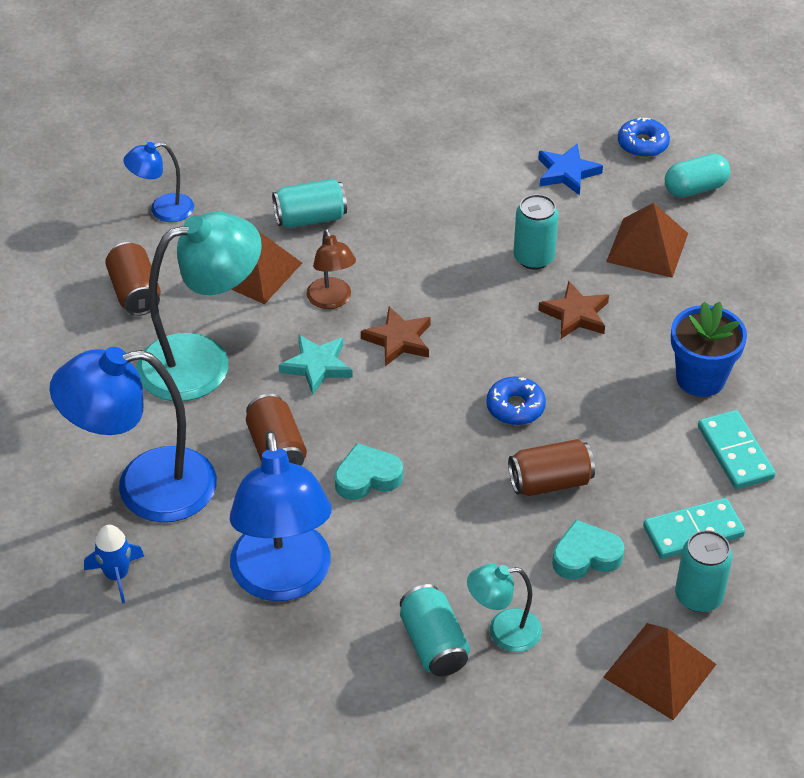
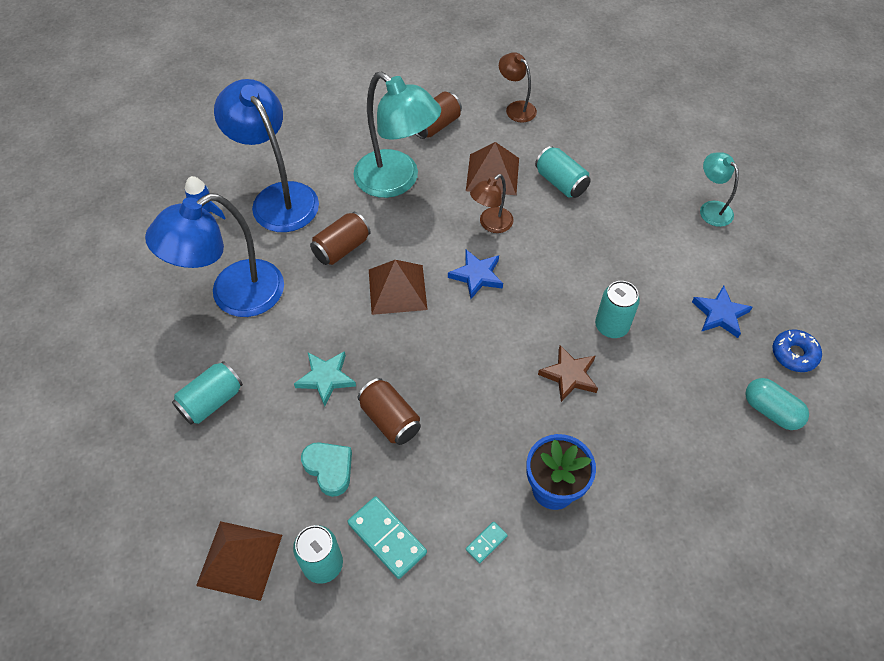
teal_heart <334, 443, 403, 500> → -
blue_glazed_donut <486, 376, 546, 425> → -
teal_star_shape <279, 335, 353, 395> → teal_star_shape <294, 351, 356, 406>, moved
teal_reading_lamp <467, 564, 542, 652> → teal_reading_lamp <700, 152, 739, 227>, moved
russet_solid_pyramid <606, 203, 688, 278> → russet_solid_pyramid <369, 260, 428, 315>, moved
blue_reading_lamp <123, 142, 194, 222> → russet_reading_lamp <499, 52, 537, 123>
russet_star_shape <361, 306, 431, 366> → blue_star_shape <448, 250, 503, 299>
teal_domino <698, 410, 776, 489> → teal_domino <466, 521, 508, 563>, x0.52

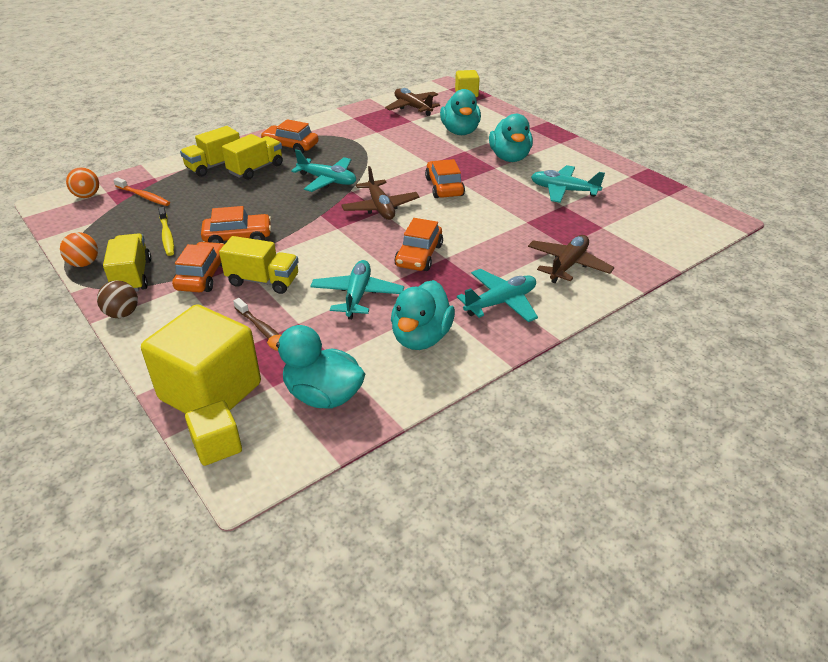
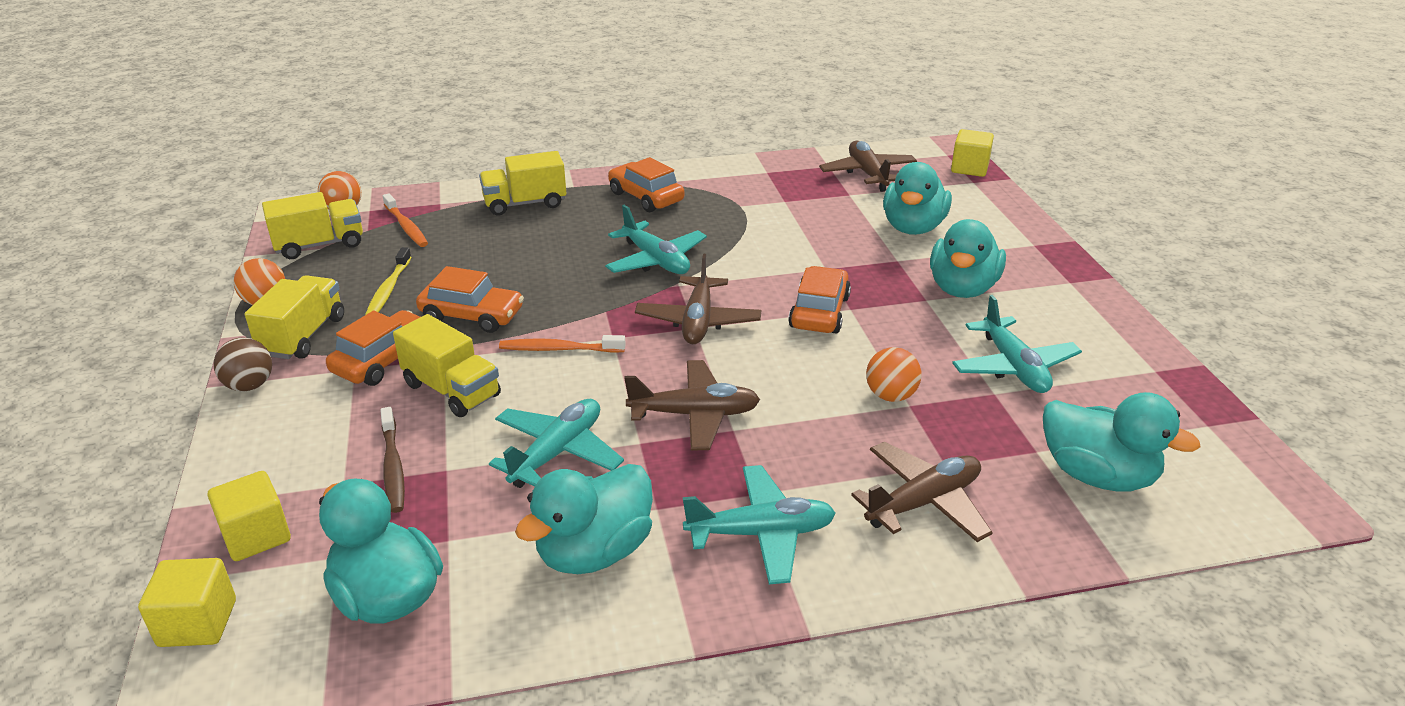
- → orange_dental_brush <499, 335, 626, 353>
- → orange_ball <866, 347, 922, 402>
- → teal_duck <1043, 392, 1201, 492>
bright_yellow_lorry <222, 134, 283, 180> → bright_yellow_lorry <262, 192, 363, 259>, moved
orange_automobile <394, 218, 443, 271> → russet_plane <624, 360, 760, 451>
teal_plane <531, 165, 605, 203> → teal_plane <952, 295, 1082, 393>, 150 degrees counterclockwise
bright_yellow_solid_cube <141, 304, 261, 414> → bright_yellow_solid_cube <208, 471, 291, 561>, x0.50

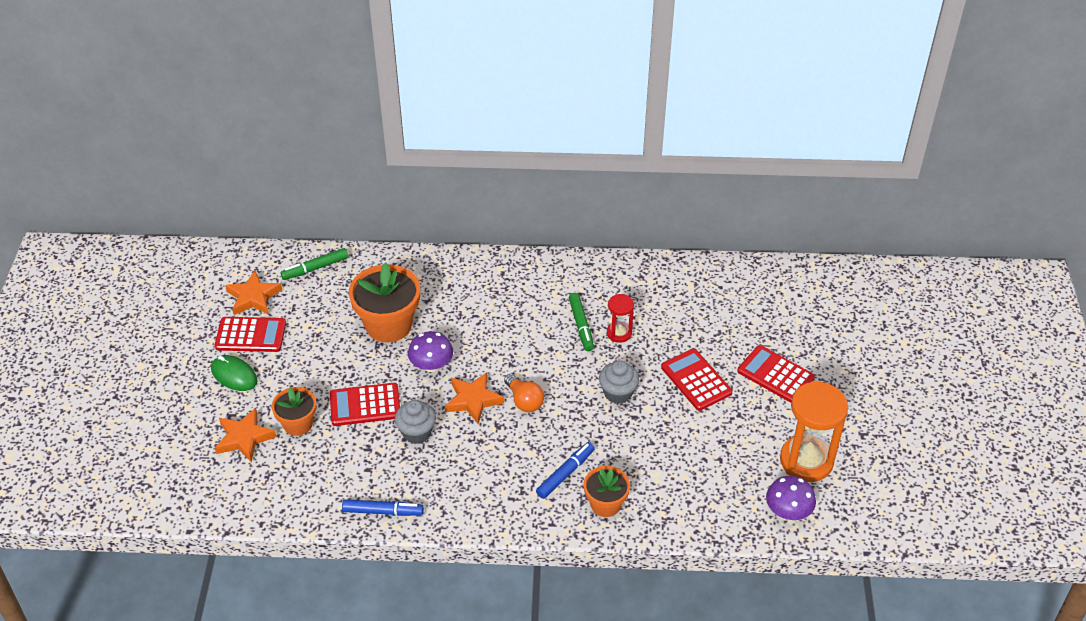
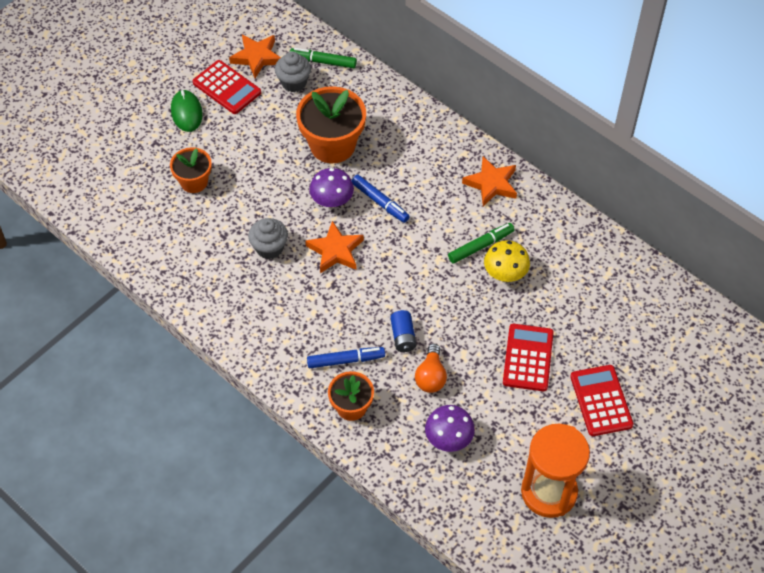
red_pocket_calculator <330, 383, 400, 426> → -
- → blue_power_cell <390, 310, 416, 352>
orange_star_shape <215, 408, 277, 462> → orange_star_shape <462, 156, 517, 206>, moved
blue_marker <342, 499, 424, 516> → blue_marker <351, 174, 410, 223>, moved
orange_light_bulb <504, 374, 544, 412> → orange_light_bulb <415, 344, 447, 393>, moved
grey_cupcake <599, 360, 639, 404> → grey_cupcake <275, 52, 311, 92>, moved
royal_purple_toadstool <766, 476, 816, 520> → royal_purple_toadstool <425, 405, 475, 452>, moved
red_sandglass <607, 294, 634, 343> → bright_yellow_toadstool <484, 240, 530, 282>
emerald_marker <569, 293, 594, 351> → emerald_marker <448, 223, 514, 263>, 150 degrees counterclockwise

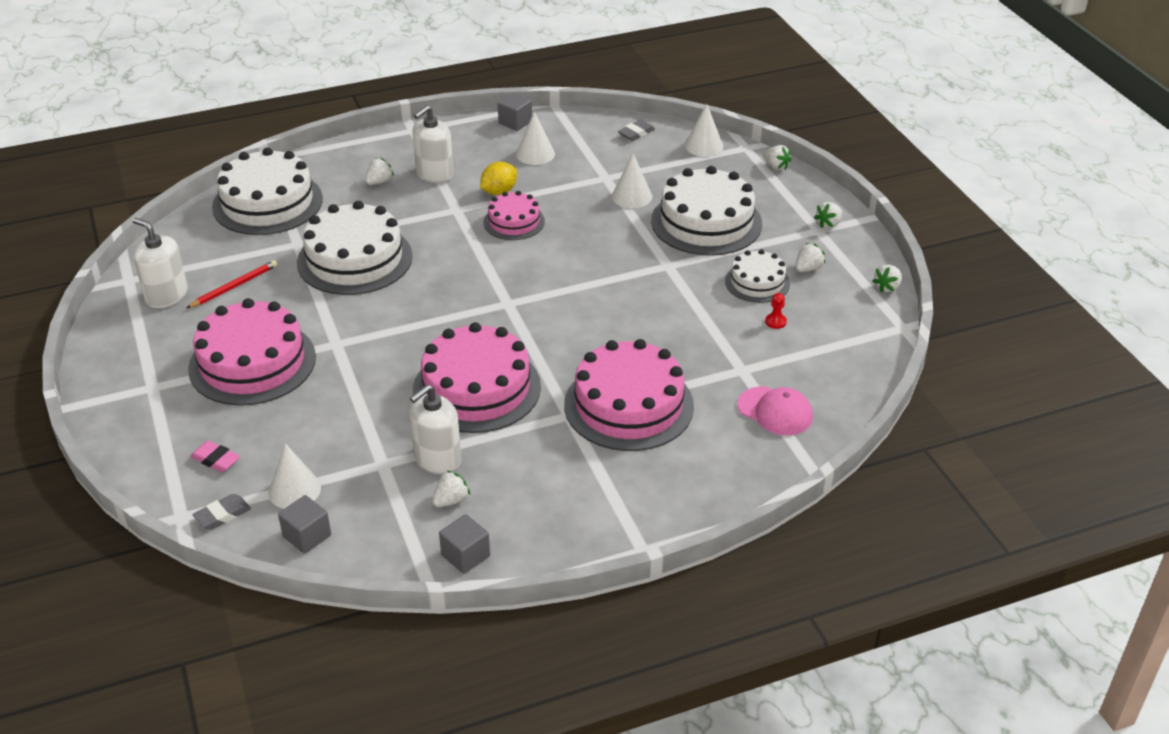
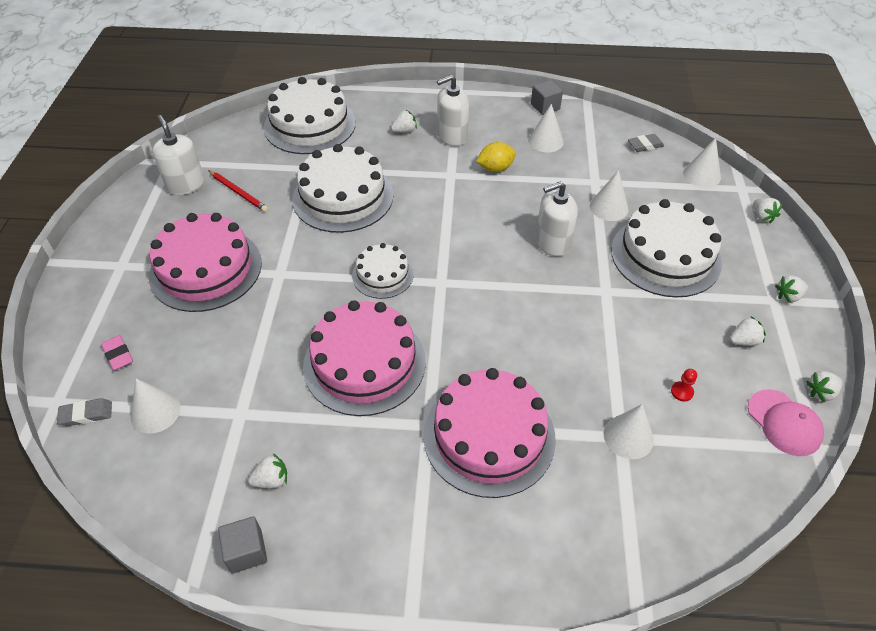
grey_solid_cube <278, 495, 331, 554> → -
rosy_gateau <484, 191, 545, 240> → -
- → snow-white_cone_shape <604, 404, 654, 459>
snow-white_soap_pump <409, 384, 461, 475> → snow-white_soap_pump <536, 181, 578, 257>, moved
snow-white_gateau <725, 249, 790, 303> → snow-white_gateau <352, 243, 413, 299>, moved
rosy_baseball_cap <737, 386, 813, 435> → rosy_baseball_cap <748, 389, 824, 456>, moved
red_wooden_pencil <186, 260, 278, 308> → red_wooden_pencil <208, 170, 268, 212>, 60 degrees clockwise

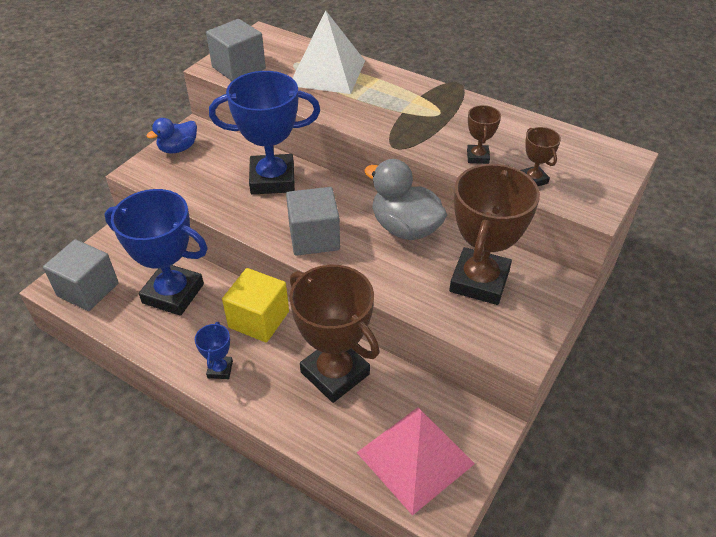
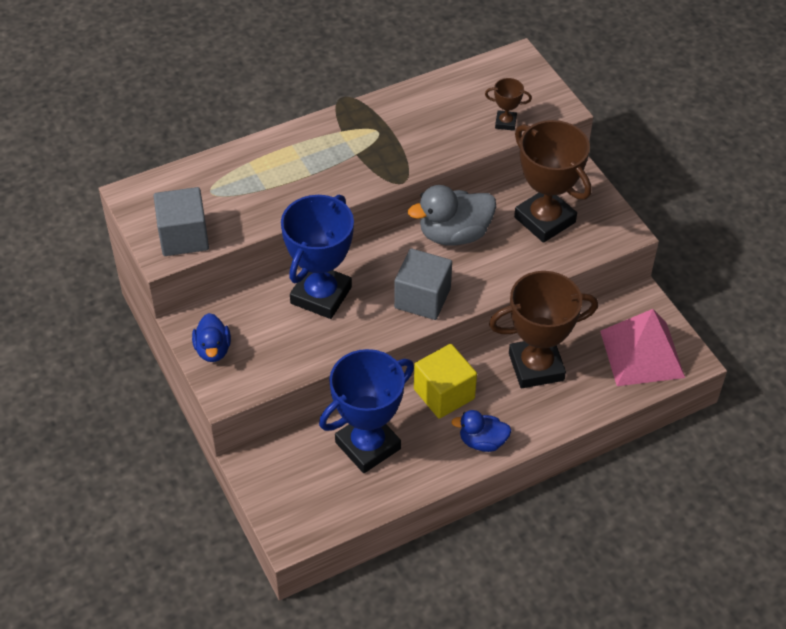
grey_solid_cube <43, 239, 119, 311> → -
snow-white_solid_pyramid <293, 10, 365, 94> → -
russet_award_cup <467, 105, 501, 164> → -
blue_award_cup <195, 322, 233, 379> → blue_duck <451, 410, 512, 452>

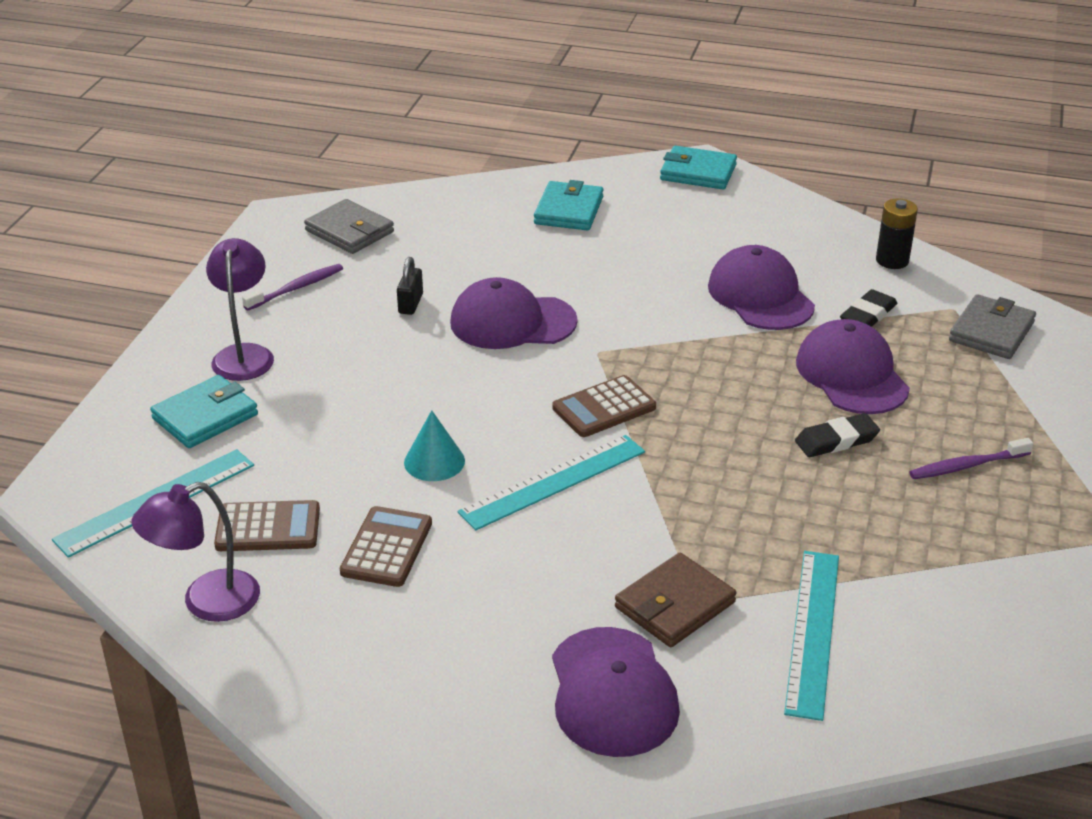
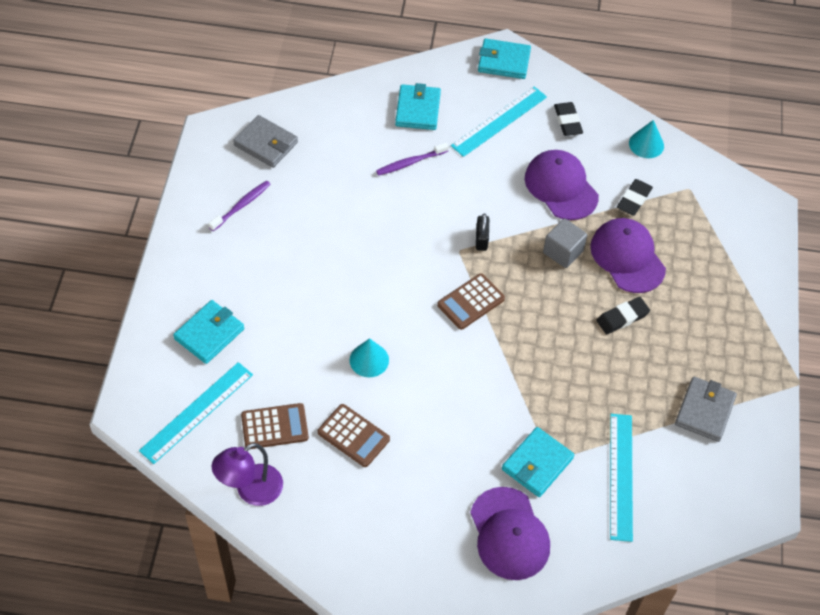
royal_purple_reading_lamp <206, 238, 274, 381> → -
royal_purple_baseball_cap <450, 277, 578, 349> → -
- → grey_solid_cube <543, 218, 587, 268>
- → jet-black_gum_eraser <554, 102, 583, 136>
jet-black_padlock <397, 257, 423, 315> → jet-black_padlock <476, 214, 489, 251>, moved
teal_ruler <457, 435, 645, 530> → teal_ruler <451, 86, 547, 157>, moved
royal_purple_dental_brush <909, 438, 1033, 479> → royal_purple_dental_brush <376, 143, 449, 176>, moved
grey_wallet <949, 294, 1036, 359> → grey_wallet <675, 377, 737, 442>, moved
jet-black_power_cell <876, 198, 918, 269> → teal_cone_shape <629, 120, 664, 158>
russet_wallet <615, 553, 736, 647> → teal_wallet <502, 427, 574, 497>
russet_pocket_calculator <340, 506, 432, 587> → russet_pocket_calculator <318, 404, 390, 467>, 120 degrees clockwise

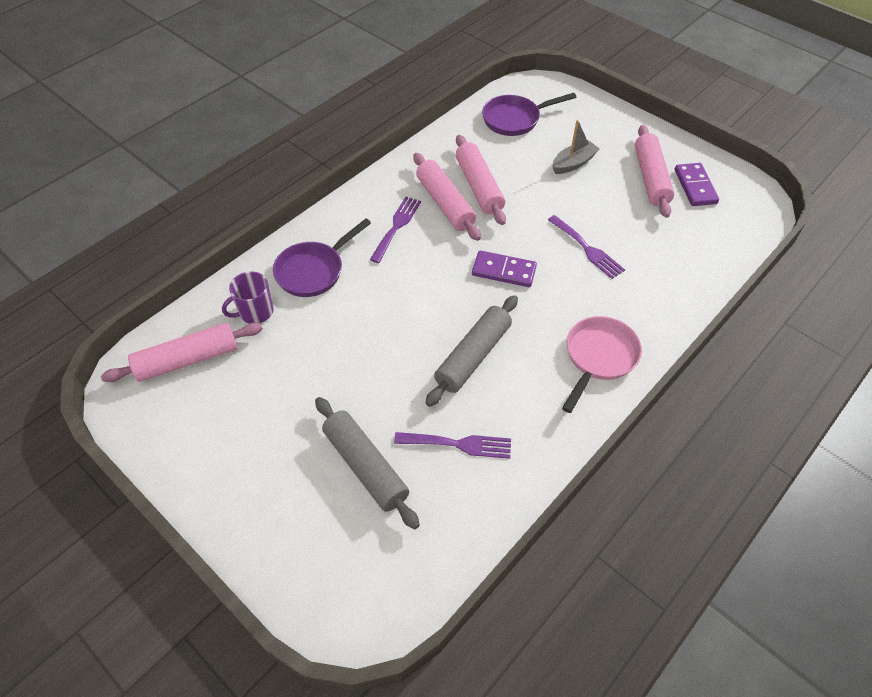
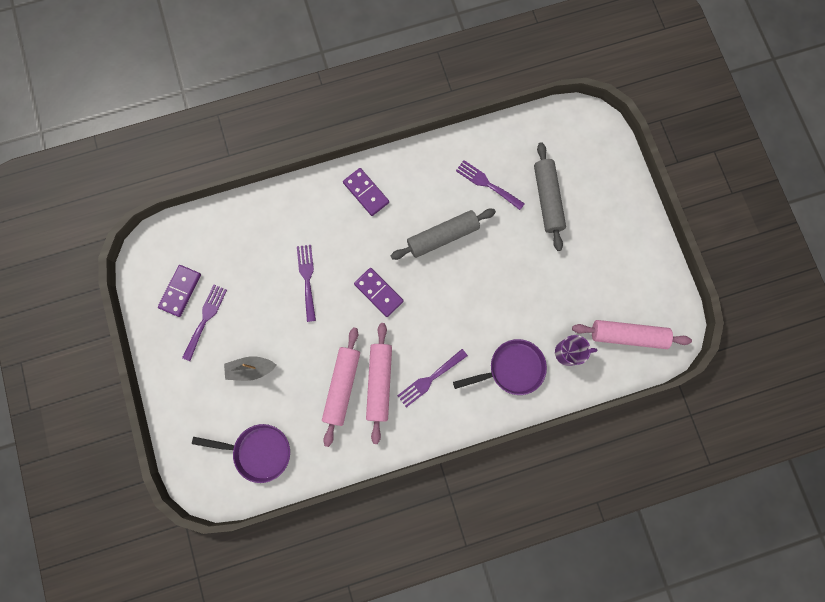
rosy_pan <562, 316, 642, 413> → royal_purple_domino <343, 168, 389, 216>
rosy_pastry_roller <635, 125, 674, 218> → royal_purple_fork <182, 285, 227, 361>

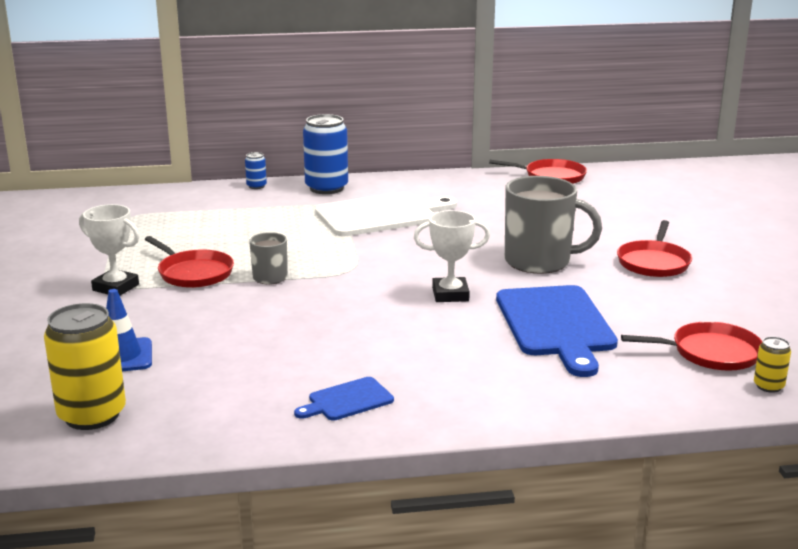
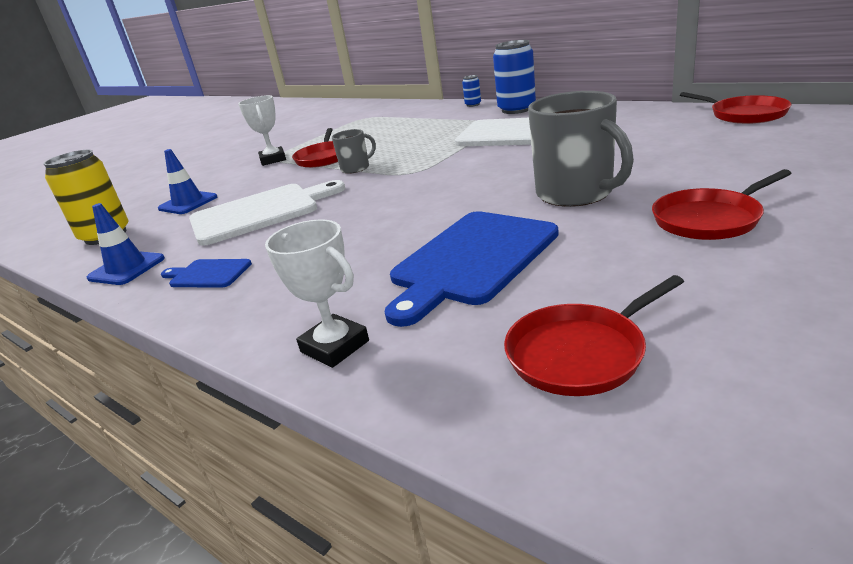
bright_yellow_tin <754, 337, 791, 393> → -
- → blue_traffic_cone <87, 203, 165, 285>
- → snow-white_bread_board <189, 180, 345, 246>
snow-white_award_cup <414, 210, 490, 302> → snow-white_award_cup <265, 220, 369, 368>, moved
red_pan <621, 321, 763, 371> → red_pan <504, 275, 684, 396>, 105 degrees clockwise

